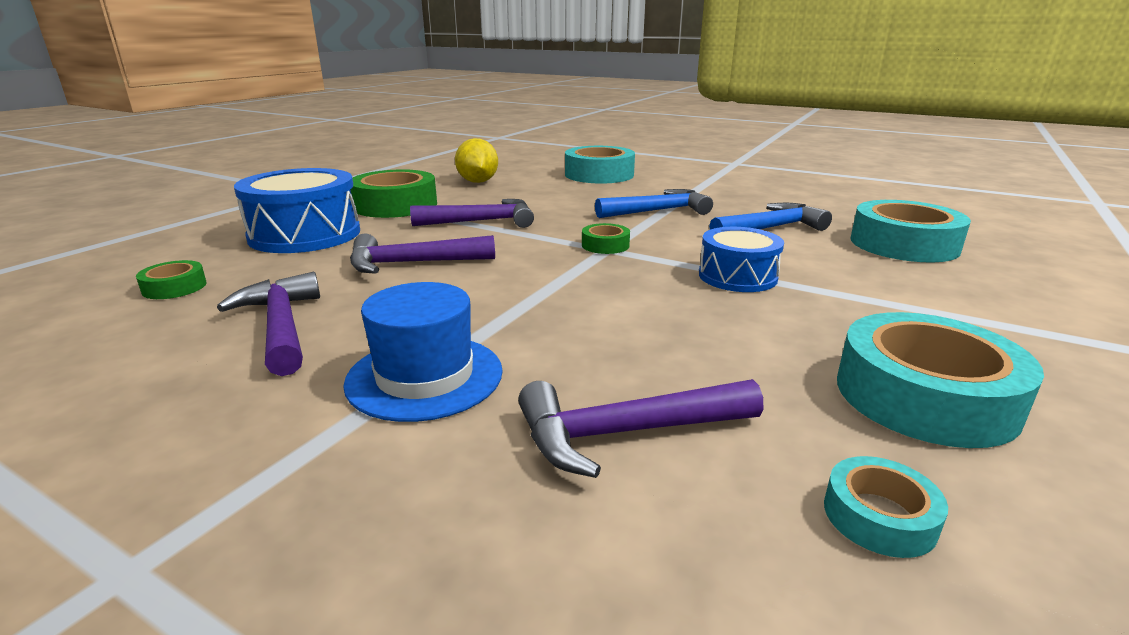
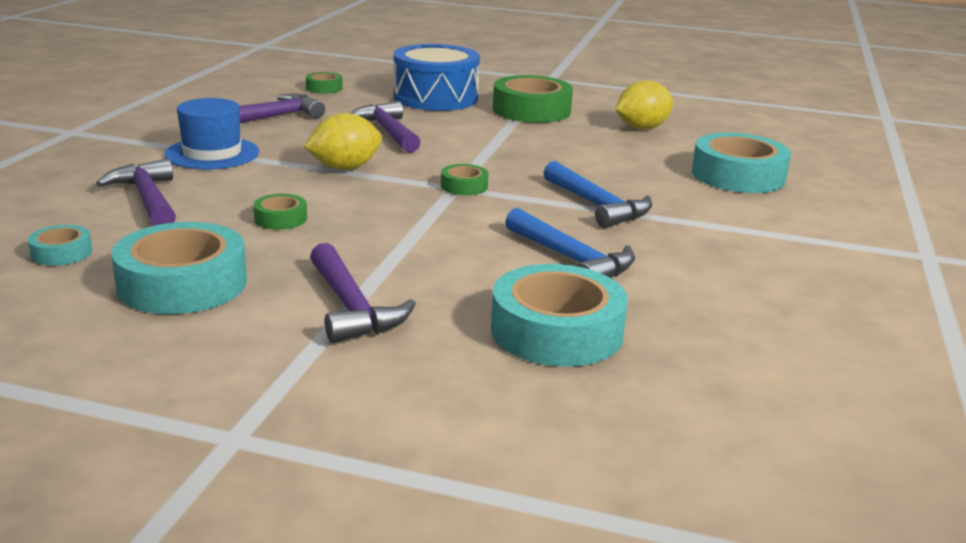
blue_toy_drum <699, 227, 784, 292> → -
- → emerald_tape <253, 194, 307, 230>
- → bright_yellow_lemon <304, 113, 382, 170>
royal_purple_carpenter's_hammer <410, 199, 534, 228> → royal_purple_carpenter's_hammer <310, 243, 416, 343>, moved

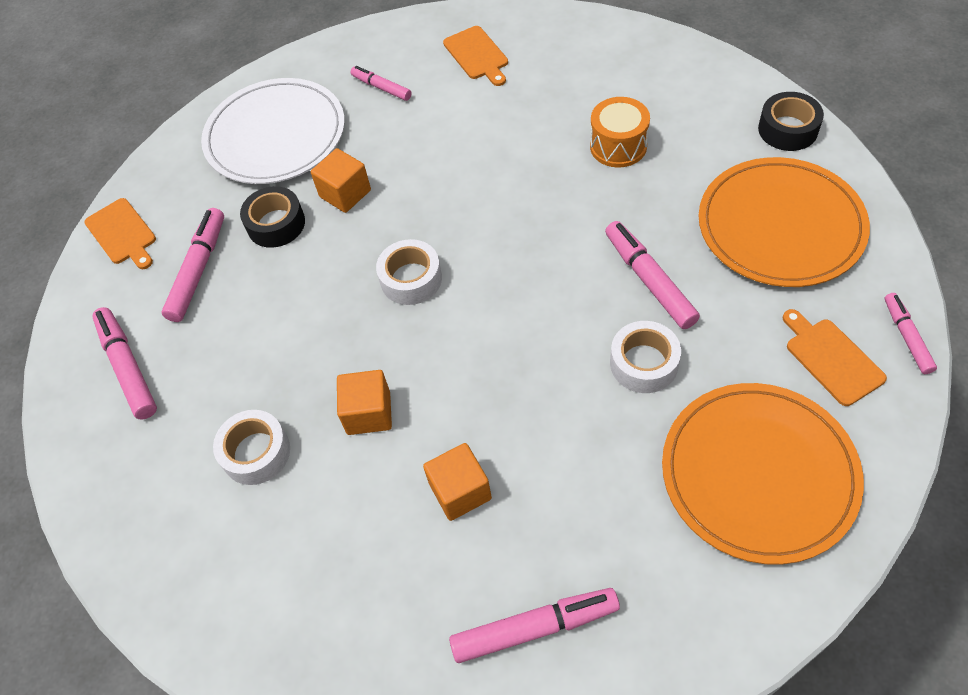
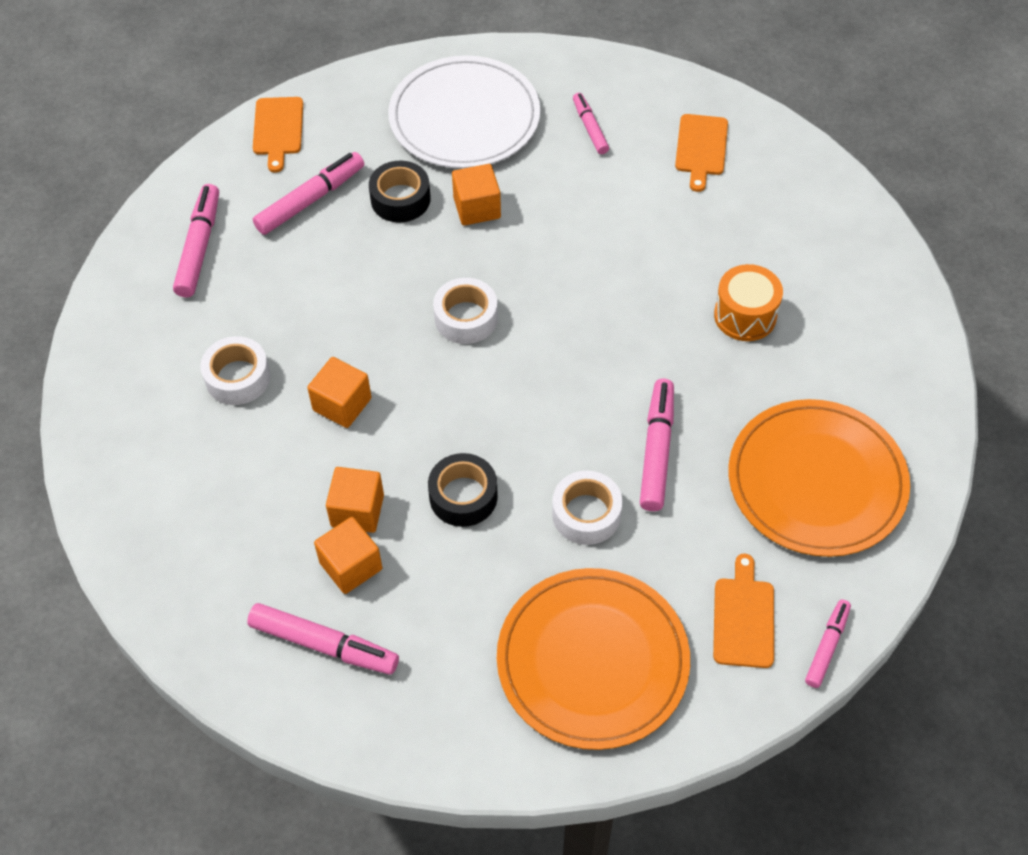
- → orange_solid_cube <314, 517, 382, 594>
jet-black_tape <758, 92, 824, 151> → jet-black_tape <428, 453, 498, 527>, moved

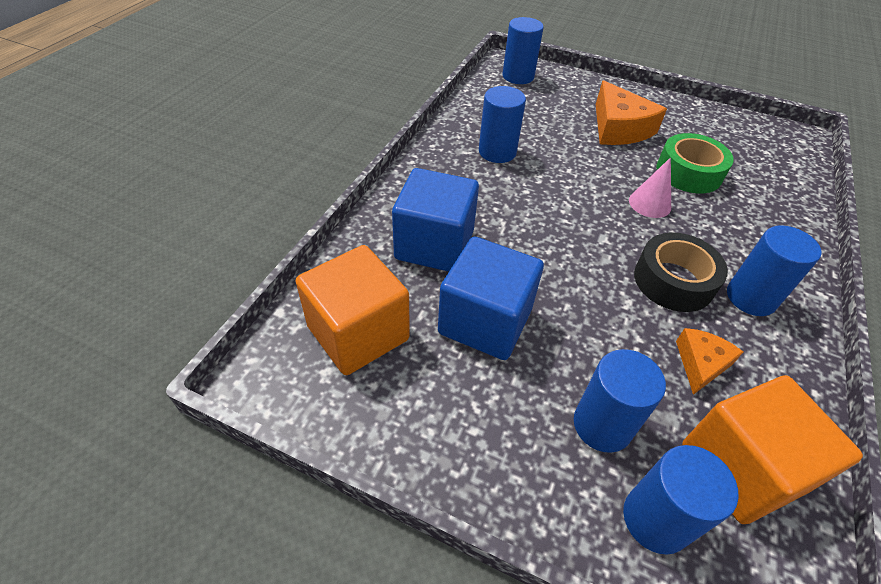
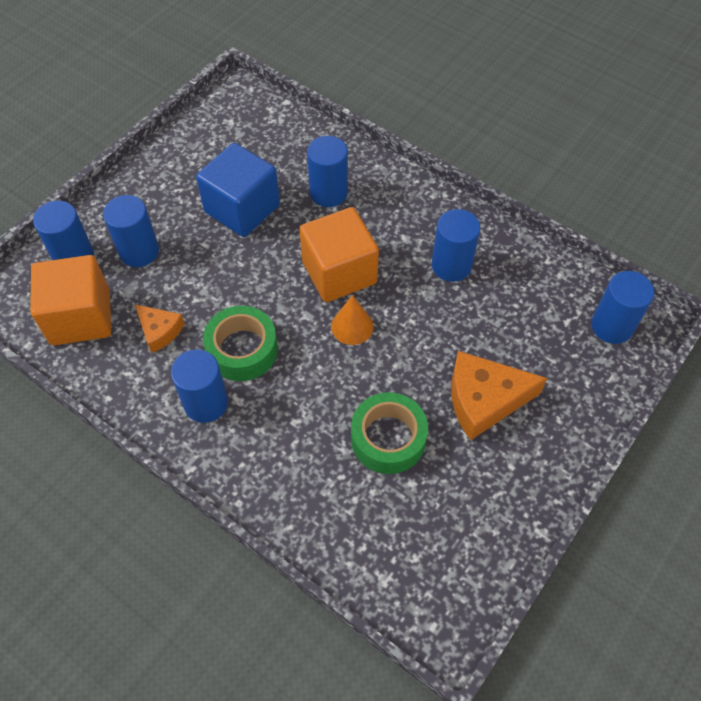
rosy_cone_shape <629, 157, 671, 218> → -
- → orange_cone_shape <331, 295, 374, 345>
orange_solid_cube <296, 245, 410, 375> → orange_solid_cube <299, 207, 379, 302>, moved
blue_solid_cube <392, 168, 479, 272> → blue_cylinder_shape <307, 136, 348, 207>
jet-black_tape <634, 232, 728, 312> → emerald_tape <203, 306, 278, 381>

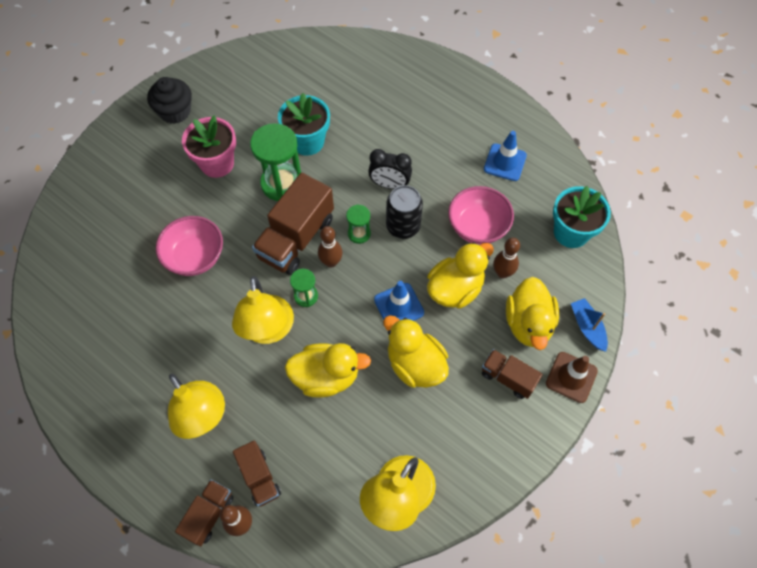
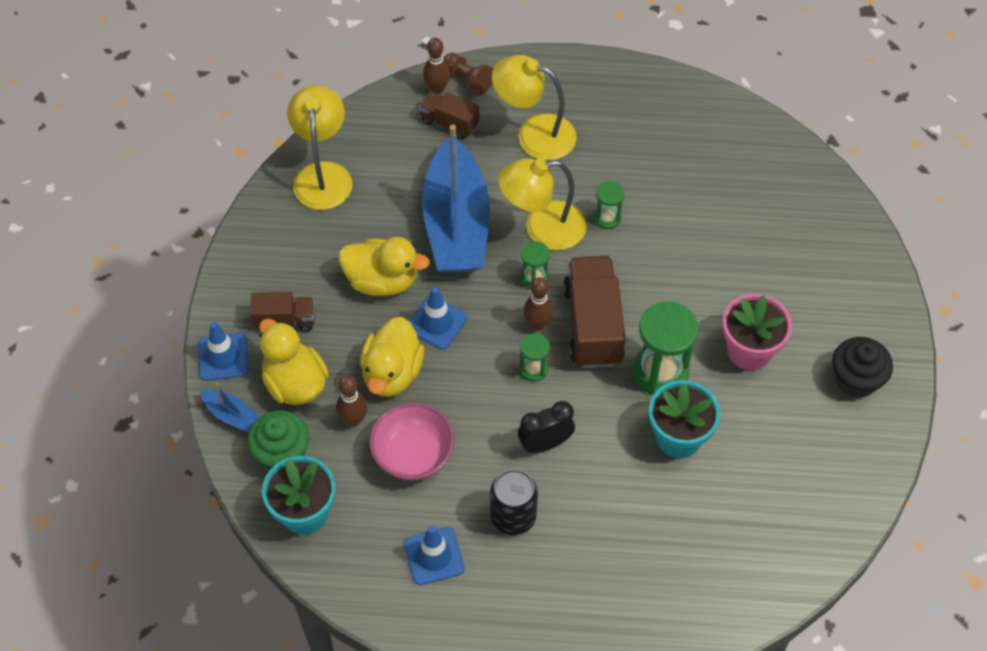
rosy_deep_dish <156, 216, 223, 276> → -
- → emerald_cupcake <247, 410, 309, 469>
- → emerald_sandglass <594, 181, 624, 229>
jet-black_tin <386, 185, 423, 239> → jet-black_tin <490, 469, 538, 535>, moved
russet_lorry <175, 479, 233, 547> → russet_game_pawn <444, 53, 493, 96>
bright_yellow_duck <285, 343, 371, 398> → blue_sailboat <422, 124, 490, 273>
russet_traffic_cone <546, 352, 598, 403> → blue_traffic_cone <198, 322, 249, 381>
bright_yellow_reading_lamp <232, 276, 294, 344> → bright_yellow_reading_lamp <498, 158, 587, 250>, 60 degrees counterclockwise

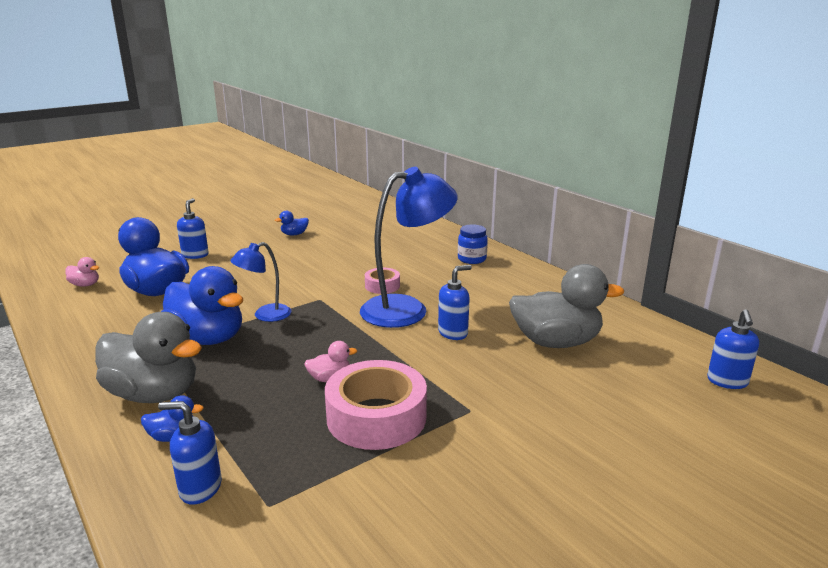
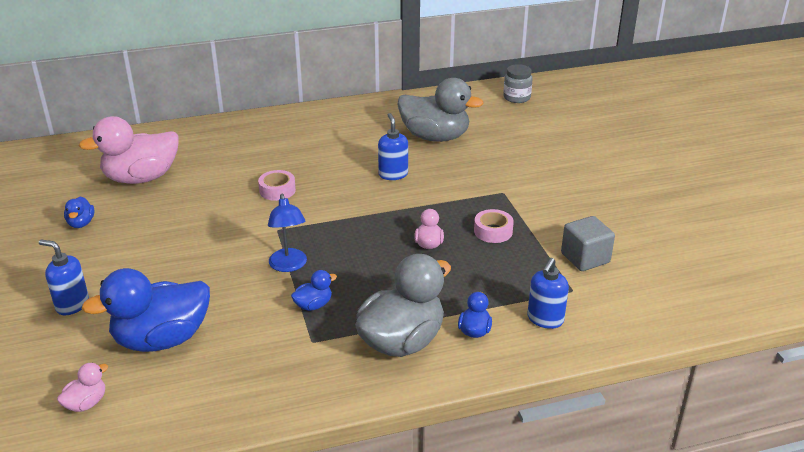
blue_reading_lamp <360, 167, 458, 328> → -
blue_preserve_jar <458, 224, 488, 264> → -
- → rosy_duck <79, 116, 179, 184>
- → grey_solid_cube <561, 216, 615, 271>
blue_soap_pump <707, 309, 759, 389> → grey_preserve_jar <503, 64, 532, 103>
grey_duck <509, 264, 624, 348> → grey_duck <397, 78, 483, 142>, 90 degrees clockwise
blue_duck <161, 266, 243, 345> → blue_duck <291, 270, 337, 311>, x0.44
rosy_tape <325, 360, 427, 450> → rosy_tape <474, 209, 514, 243>, x0.50

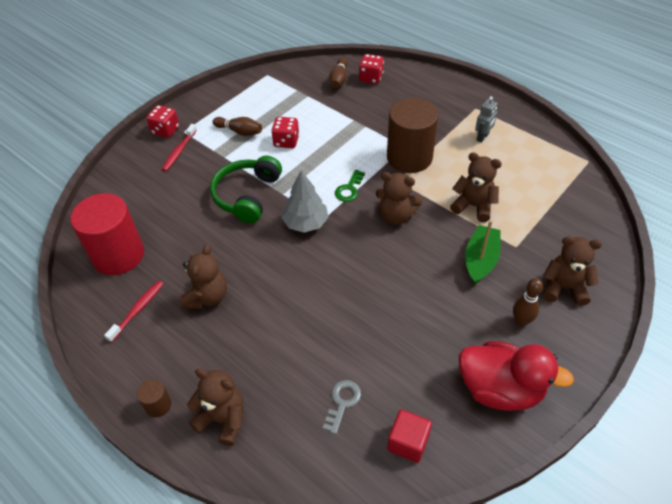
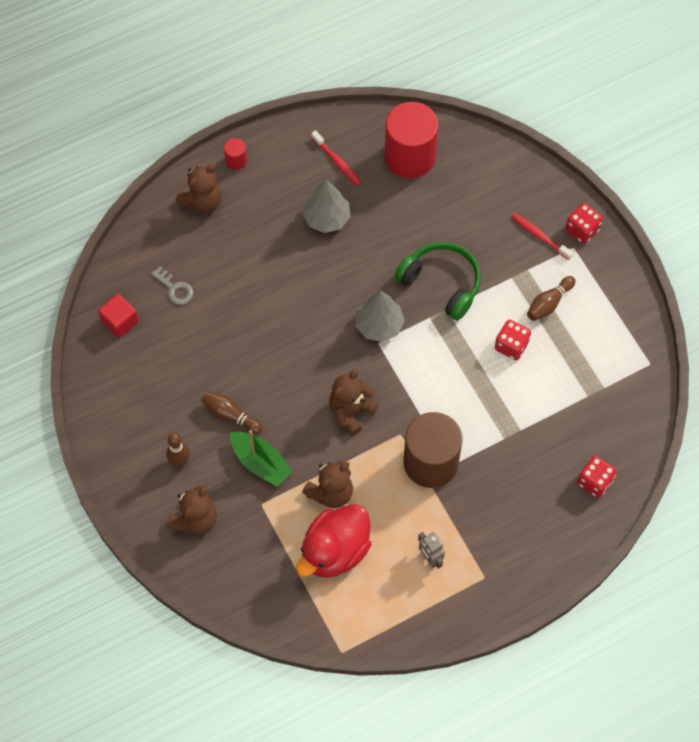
emerald_door_key <335, 170, 365, 202> → -
russet_skittle <329, 58, 347, 88> → russet_skittle <201, 391, 262, 434>, moved
red_duck <459, 341, 574, 411> → red_duck <296, 504, 372, 578>, moved
russet_teddy_bear <180, 244, 227, 309> → grey_fir_tree <302, 180, 351, 233>
russet_cylinder_shape <137, 379, 171, 417> → red_cylinder_shape <224, 138, 247, 170>

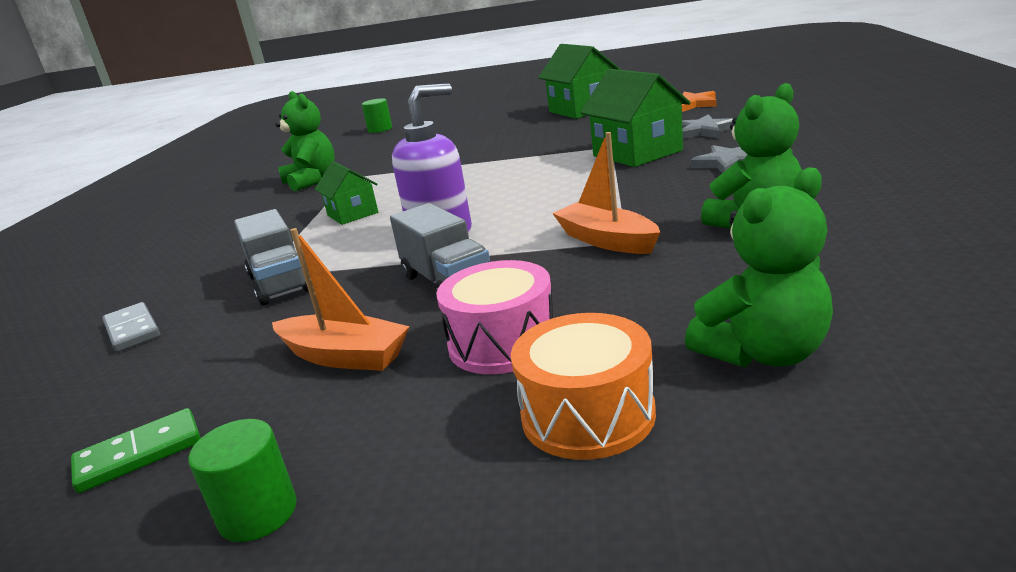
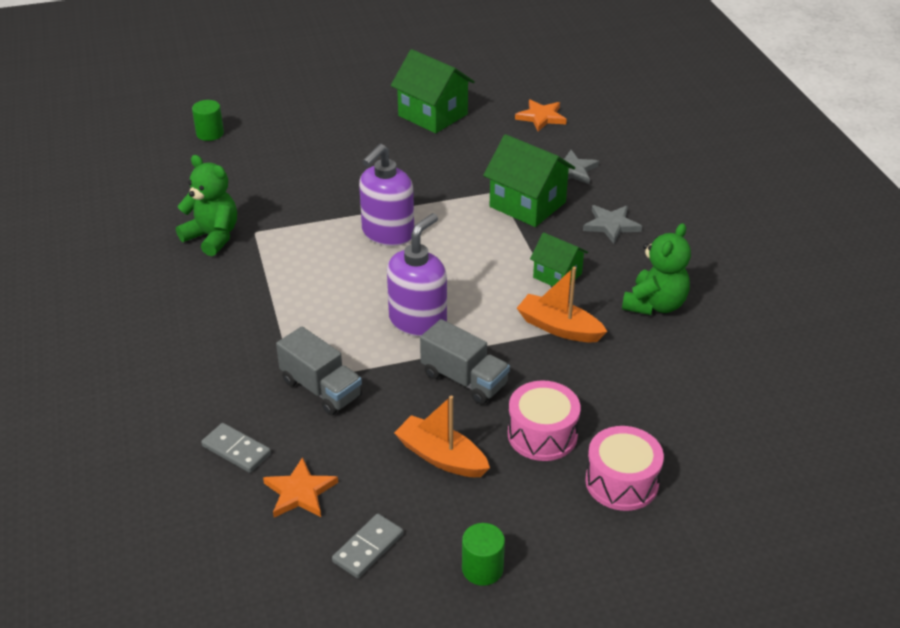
emerald_teddy_bear <685, 167, 833, 368> → -
- → orange_star_shape <263, 457, 338, 517>
- → royal_purple_soap_pump <359, 144, 414, 246>
emerald_house <315, 161, 378, 225> → emerald_house <530, 232, 588, 286>, moved
emerald_domino <71, 408, 201, 493> → grey_domino <332, 514, 403, 578>
orange_toy_drum <511, 313, 656, 460> → rosy_toy_drum <585, 426, 664, 511>
orange_sailboat <272, 228, 410, 371> → orange_sailboat <394, 395, 490, 477>, 150 degrees counterclockwise

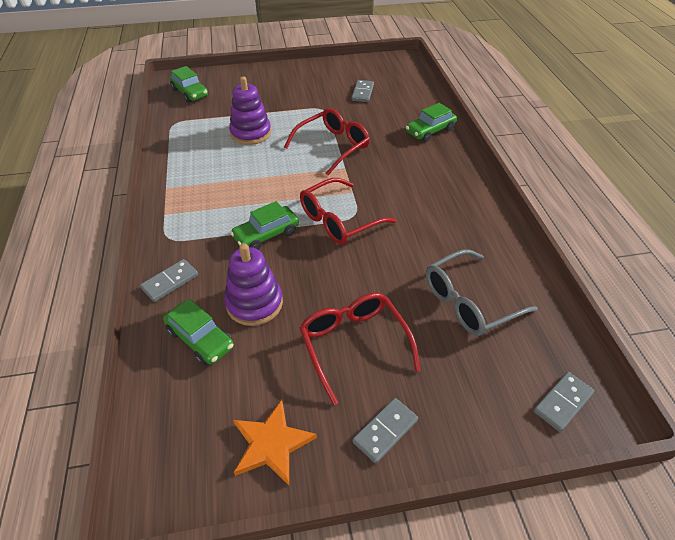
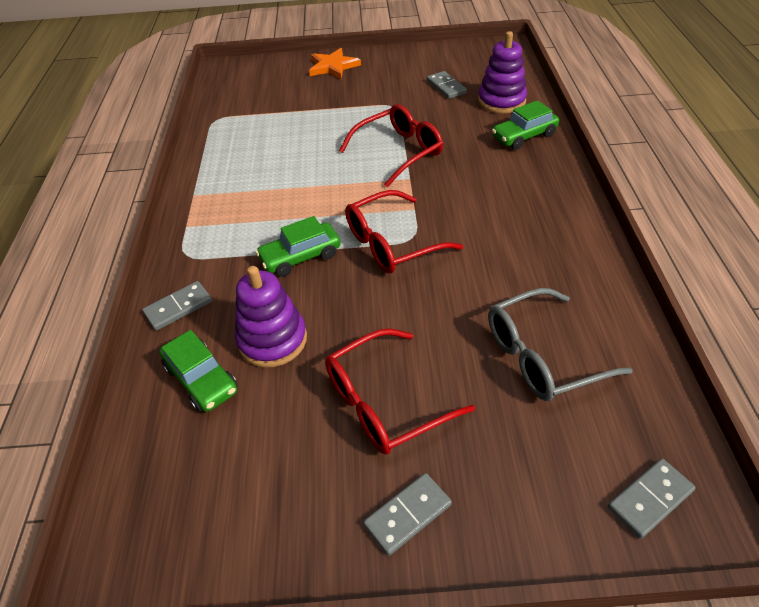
emerald_automobile <169, 66, 208, 103> → -
royal_purple_ring_stacker <229, 77, 271, 145> → royal_purple_ring_stacker <478, 31, 527, 114>, moved
orange_star_shape <233, 400, 317, 485> → orange_star_shape <309, 48, 361, 79>, moved
red_spectacles <300, 293, 421, 405> → red_spectacles <325, 328, 475, 455>, 105 degrees counterclockwise
grey_domino <352, 80, 374, 102> → grey_domino <427, 71, 467, 99>, 45 degrees counterclockwise

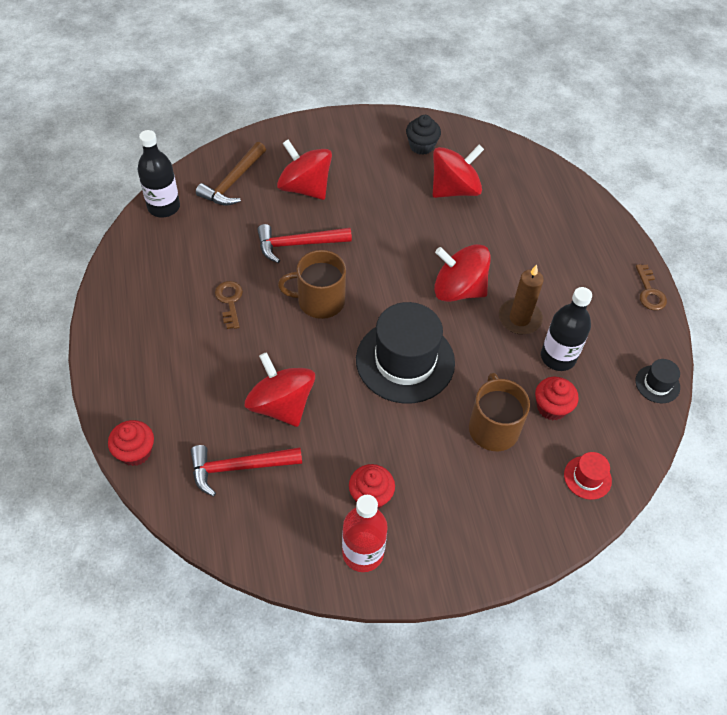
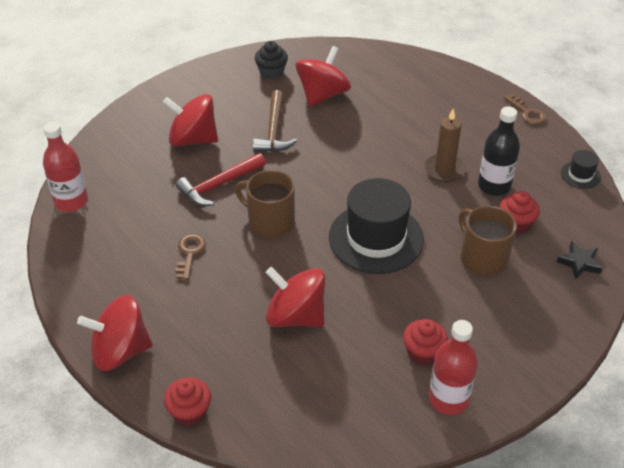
red_carpenter's_hammer <191, 445, 302, 496> → -
russet_carpenter's_hammer <196, 142, 266, 206> → russet_carpenter's_hammer <253, 90, 297, 152>, moved
red_spinning_top <434, 244, 491, 302> → red_spinning_top <77, 295, 152, 371>, moved
red_hat <564, 452, 612, 500> → jet-black_star_shape <557, 241, 602, 279>
jet-black_bottle <137, 130, 180, 218> → red_bottle <43, 122, 88, 212>
russet_door_key <215, 281, 243, 329> → russet_door_key <175, 234, 206, 280>, 45 degrees clockwise
russet_mug <278, 250, 346, 319> → russet_mug <235, 170, 295, 238>, 60 degrees clockwise

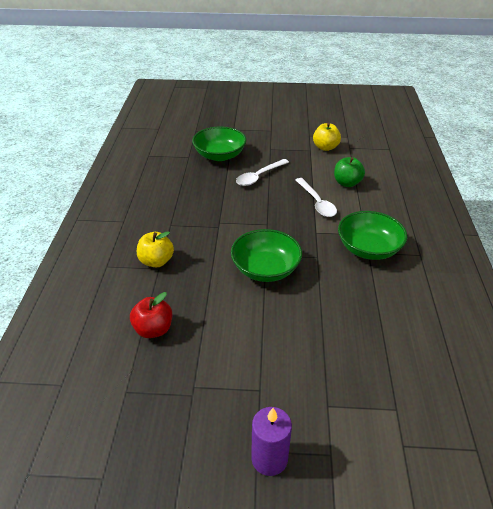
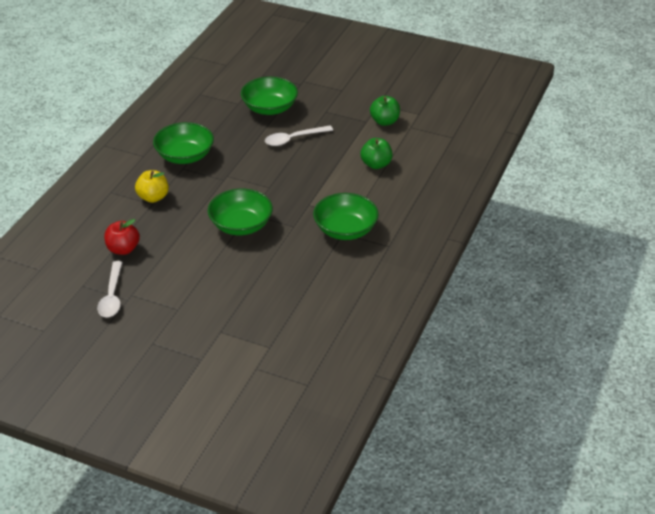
royal_purple_pillar_candle <251, 407, 292, 476> → -
- → emerald_deep_dish <153, 122, 214, 164>
snow-white_teaspoon <296, 178, 337, 217> → snow-white_teaspoon <97, 261, 122, 317>, moved
bright_yellow_apple_fruit <313, 123, 341, 151> → emerald_apple_fruit <370, 96, 400, 126>

